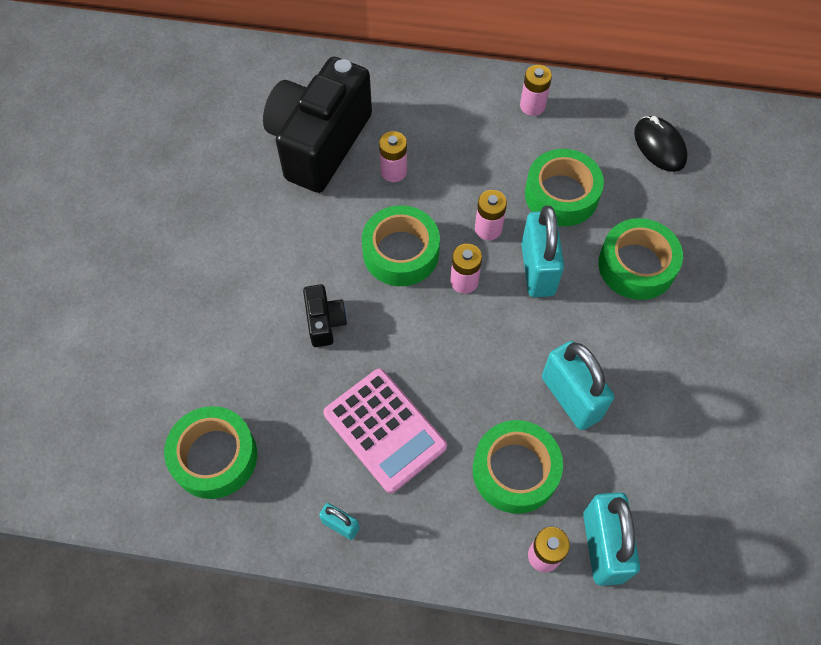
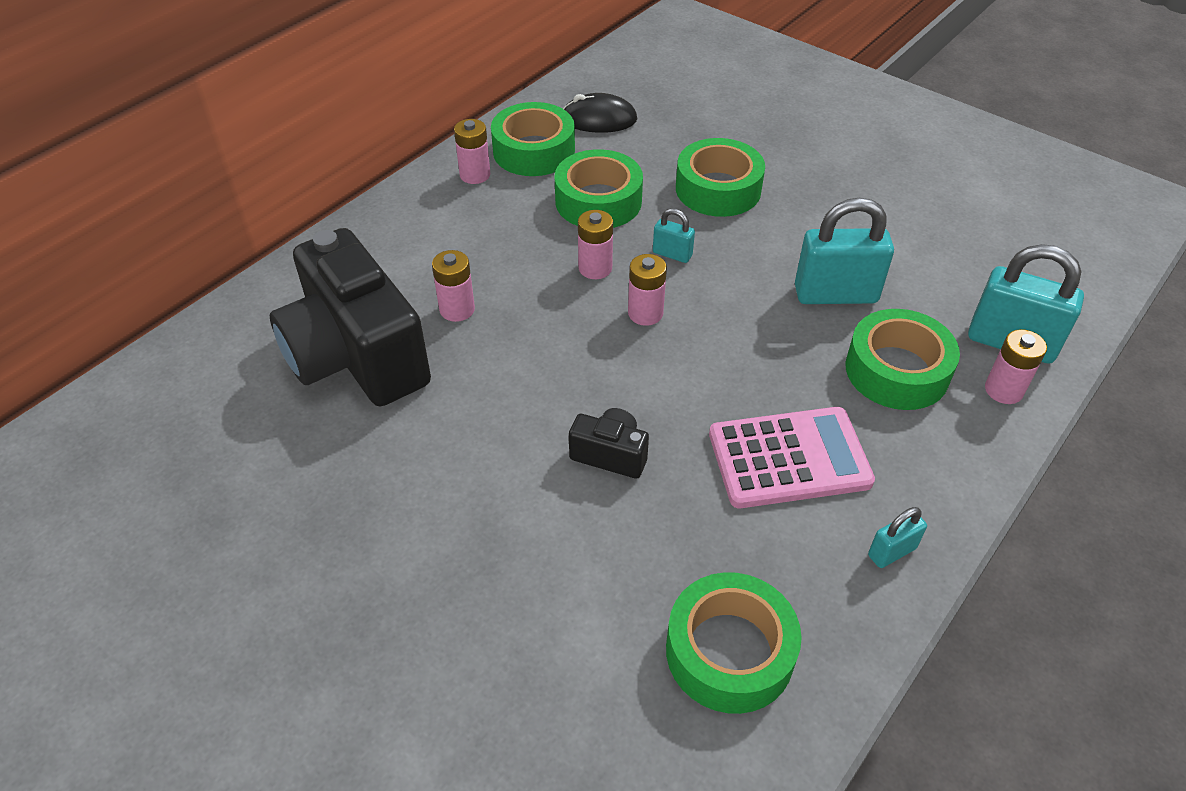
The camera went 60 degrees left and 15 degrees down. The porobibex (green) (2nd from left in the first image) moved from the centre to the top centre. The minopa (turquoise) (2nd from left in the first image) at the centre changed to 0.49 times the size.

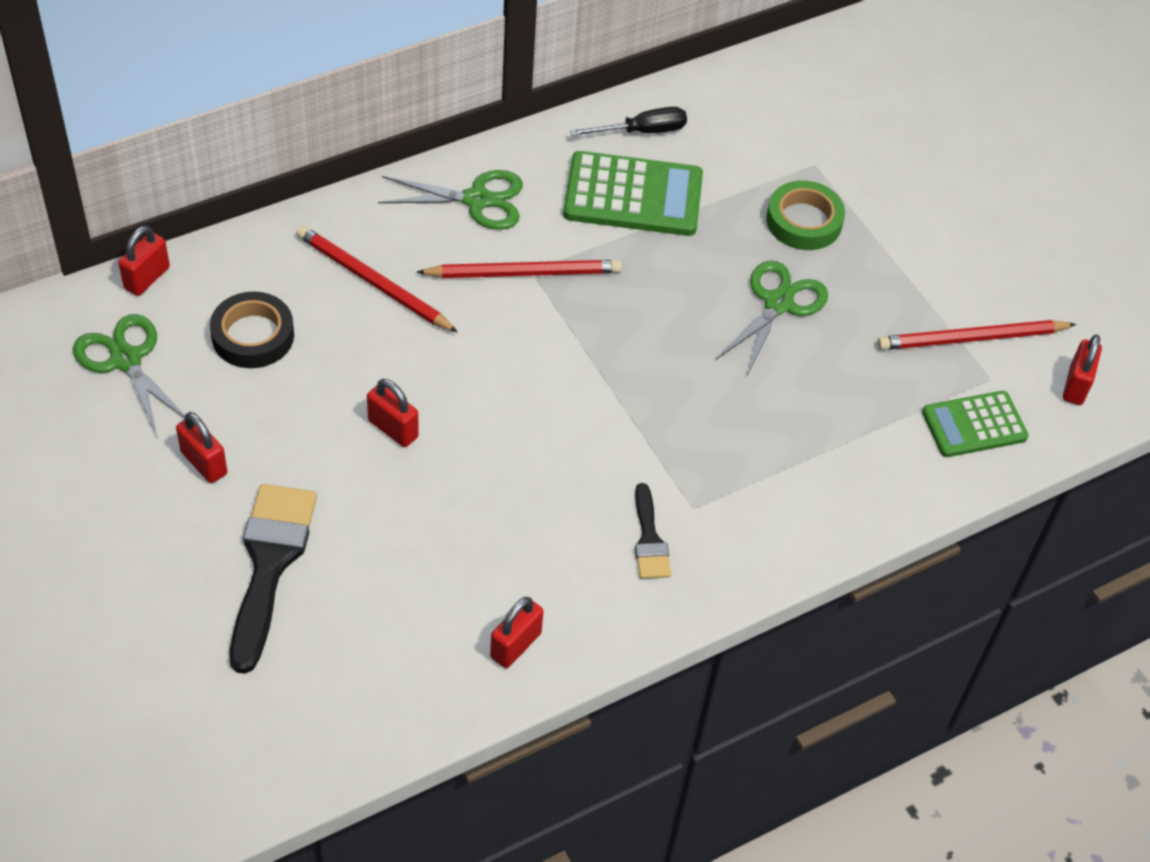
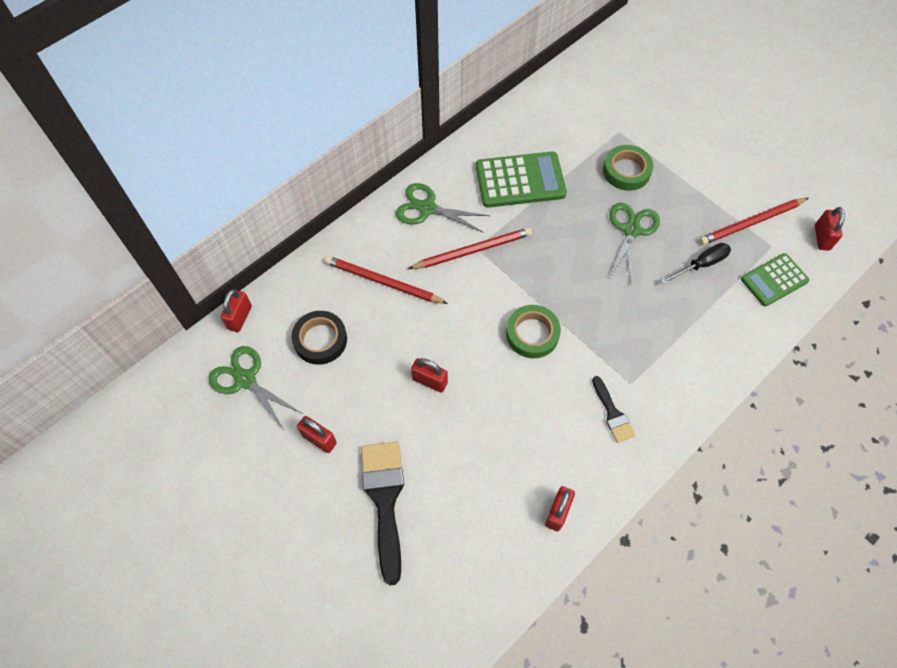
The camera went 10 degrees left and 10 degrees up. The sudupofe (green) (2nd from left) at the top centre turned 150 degrees counterclockwise. The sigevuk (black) moved from the top centre to the middle right. The porobibex (green) (1st from left) at the centre appeared.

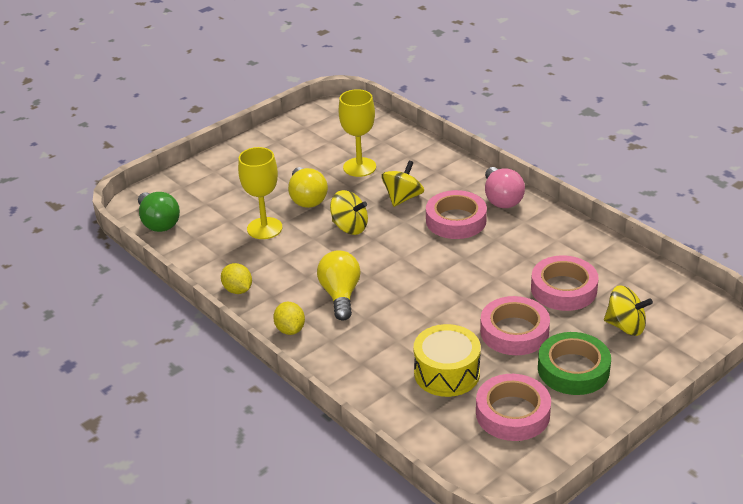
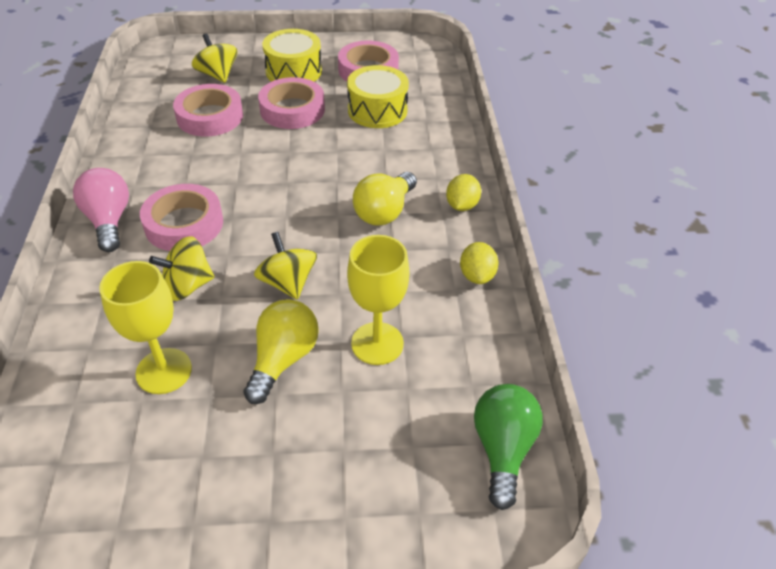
The camera went 145 degrees left and 10 degrees up. The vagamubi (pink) at the middle right turned 45 degrees counterclockwise. The porobibex (green) at the bottom right was replaced by the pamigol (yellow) (1st from left) at the top centre.

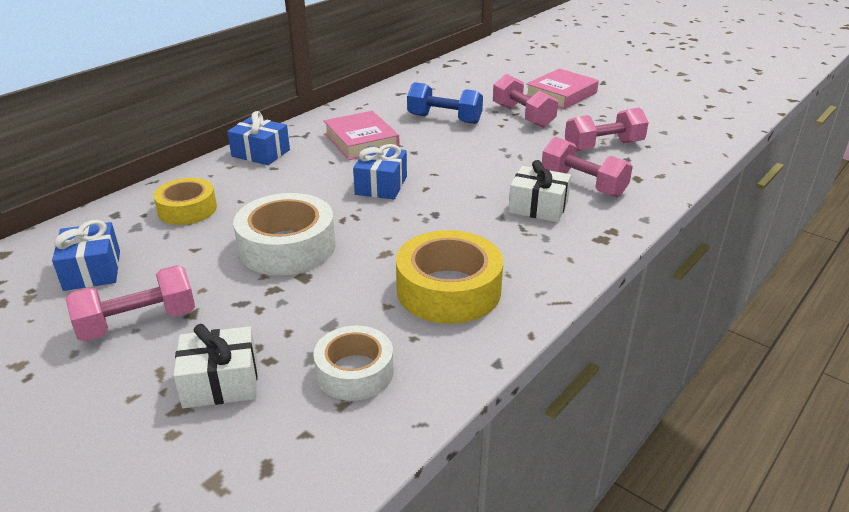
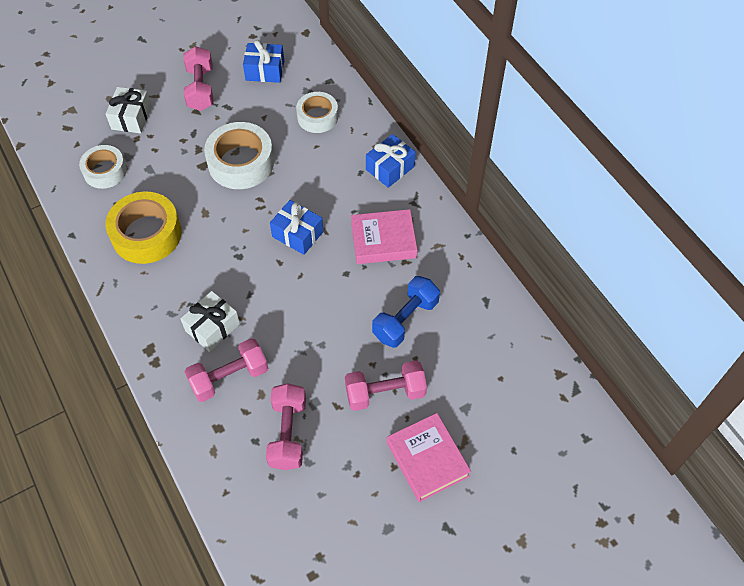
The camera went 110 degrees right and 25 degrees up. The porobibex (yellow) (1st from left) at the middle left became the porobibex (white) (3rd from left) at the top centre.

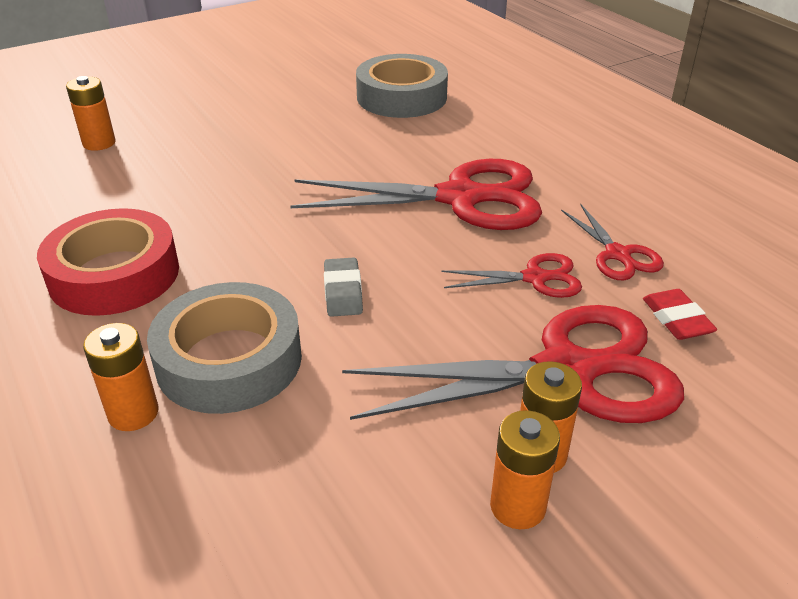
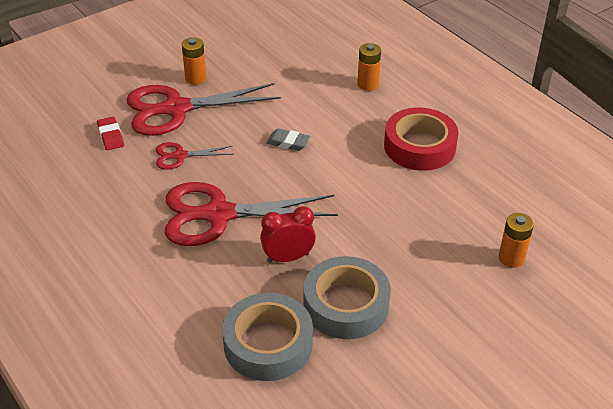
The camera went 175 degrees right and 5 degrees up. The porobibex (grey) (1st from left in the first image) moved from the middle left to the bottom centre. The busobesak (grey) at the centre turned 60 degrees counterclockwise. The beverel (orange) (3rd from left) at the bottom centre disappeared. The sudupofe (red) (4th from left) at the middle right disappeared. The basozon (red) at the centre appeared.

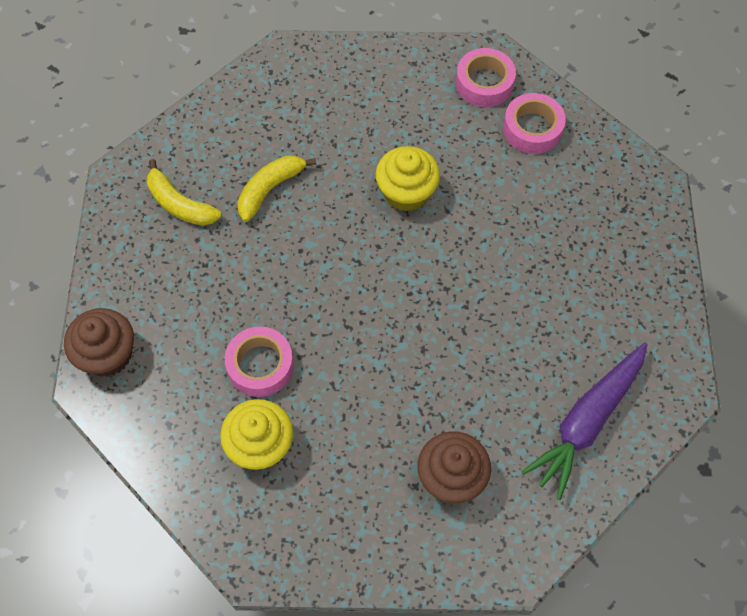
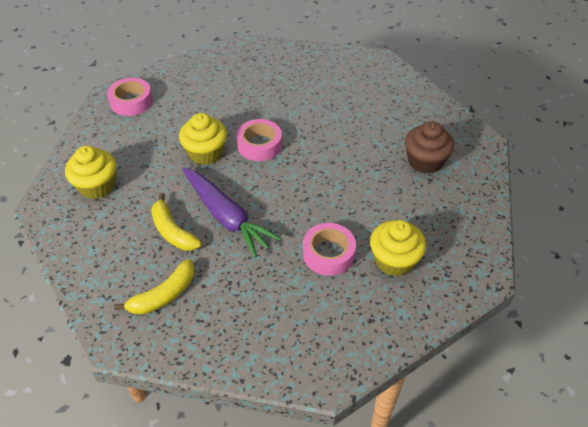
The camera went 80 degrees left and 15 degrees down. The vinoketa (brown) (1st from left) at the middle left disappeared. The porobibex (pink) (3rd from left in the first image) moved from the top right to the top centre. The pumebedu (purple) moved from the bottom right to the centre. The vinoketa (yellow) (1st from left) at the middle left appeared.

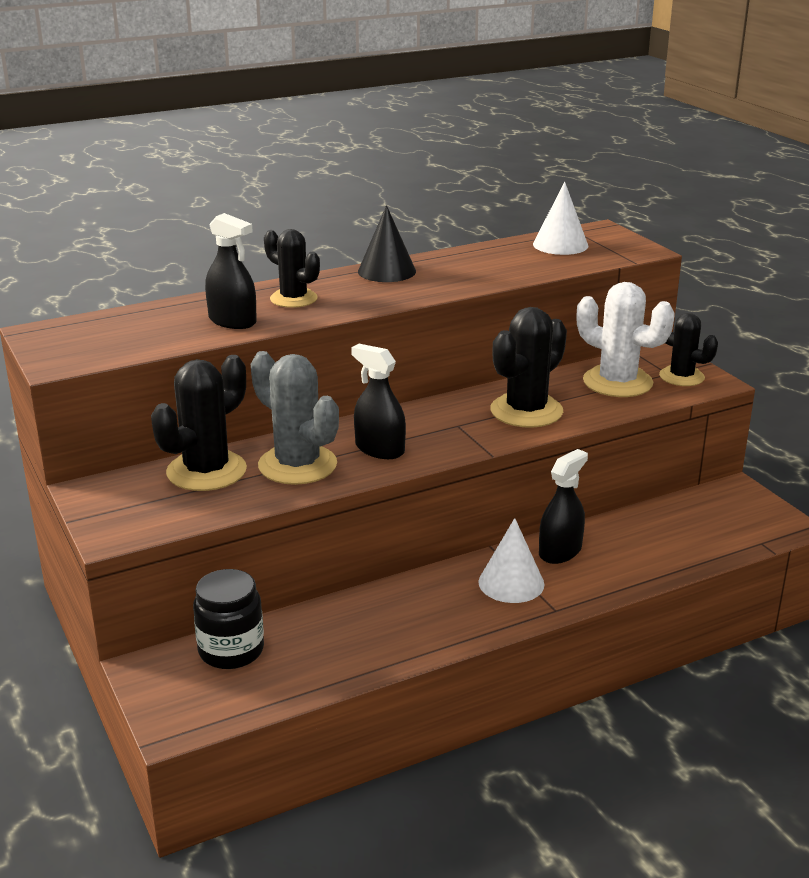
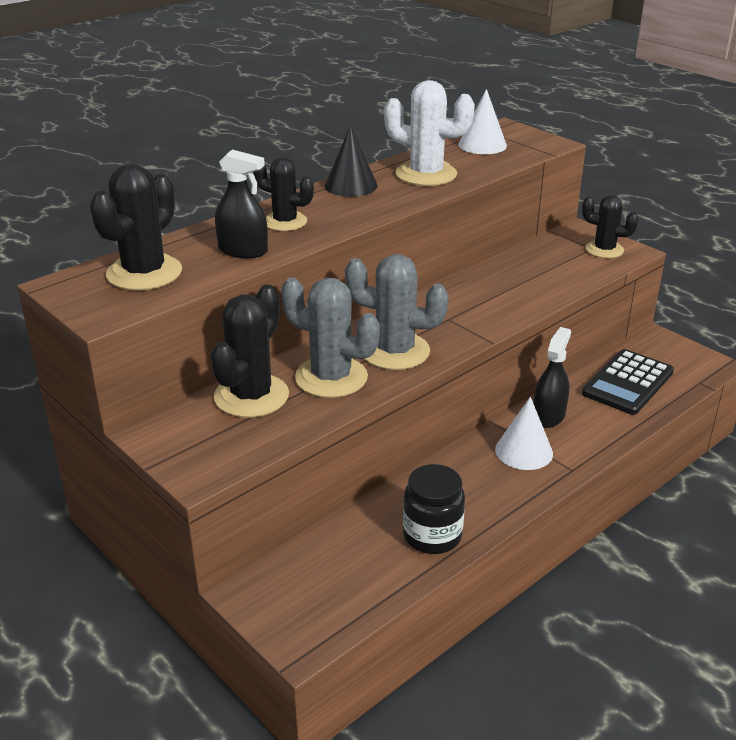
The camera went 15 degrees left and 5 degrees up. The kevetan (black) moved from the bottom left to the bottom centre. The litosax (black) (2nd from left) at the centre was replaced by the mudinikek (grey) (2nd from left) at the centre. The mudinikek (black) (3rd from left in the first image) moved from the centre to the top left. The mudinikek (white) moved from the middle right to the top centre. The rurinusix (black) at the middle right appeared.

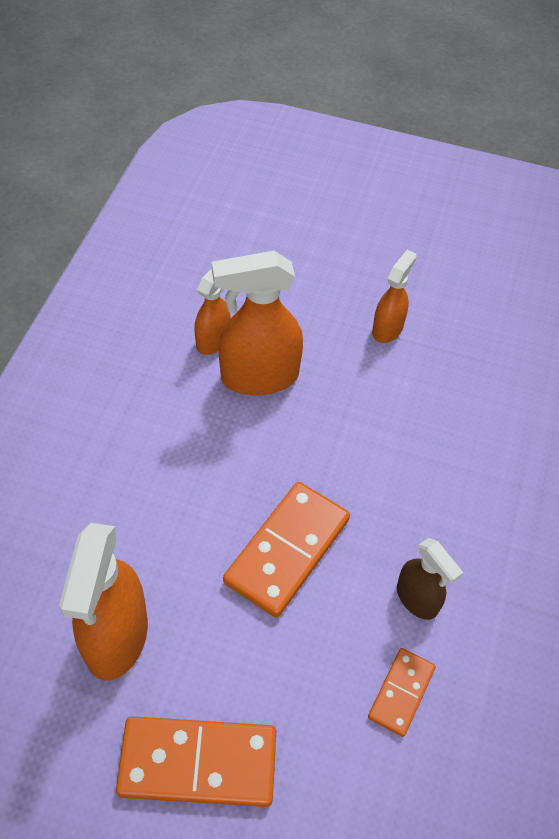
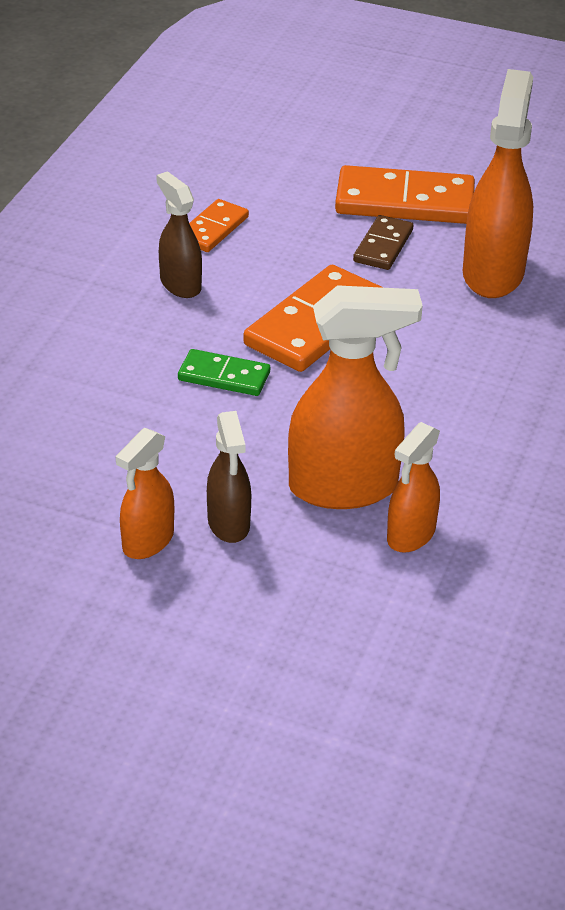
The camera went 175 degrees left and 15 degrees down. The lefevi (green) at the centre appeared. The litosax (brown) (2nd from left) at the centre appeared. The lefevi (brown) at the top right appeared.

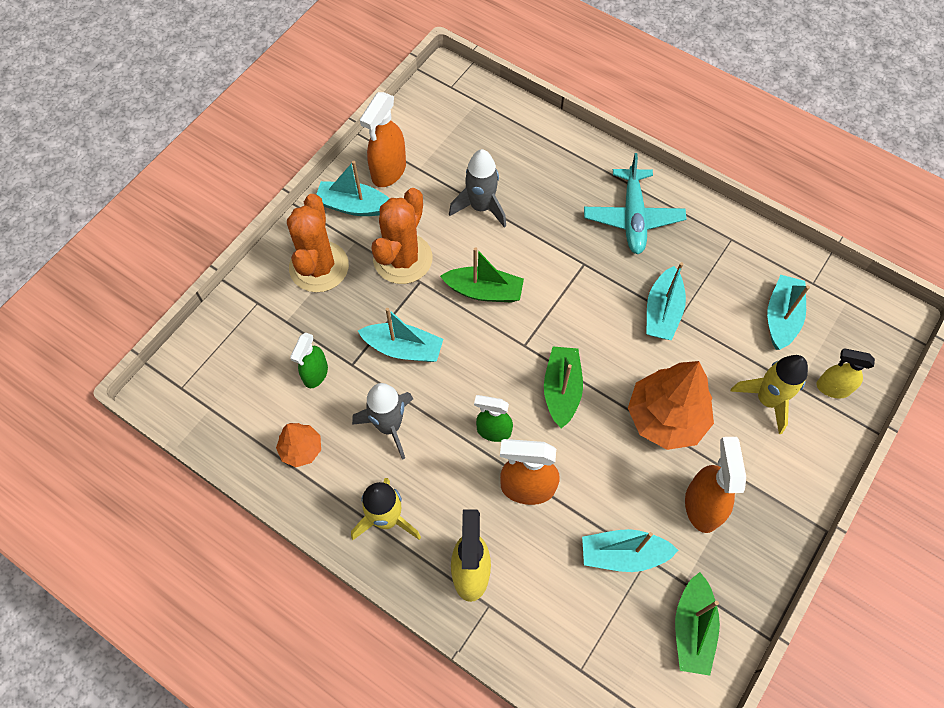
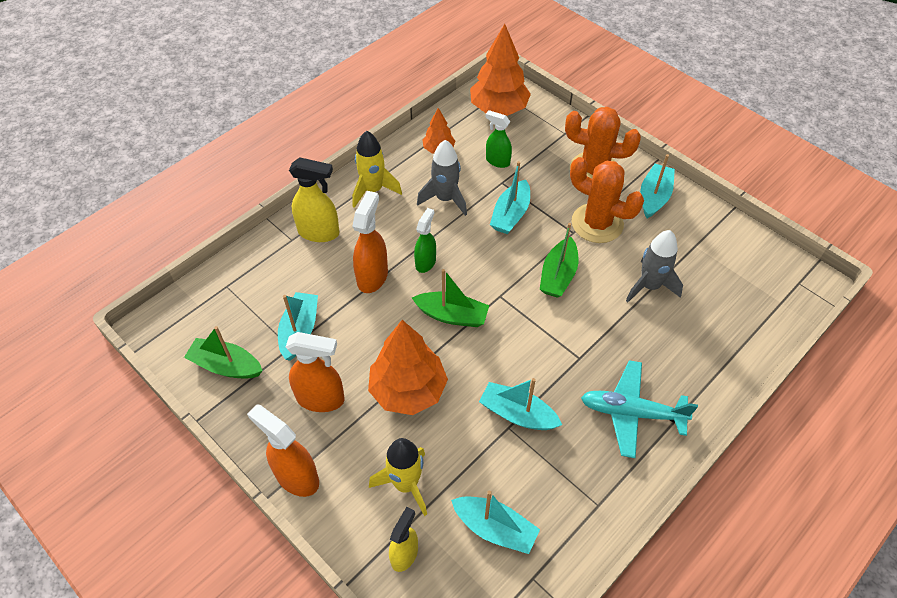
The camera went 100 degrees right and 10 degrees down. The litosax (orange) (1st from left) moved from the top centre to the bottom left. The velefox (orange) (3rd from left) at the top centre appeared.

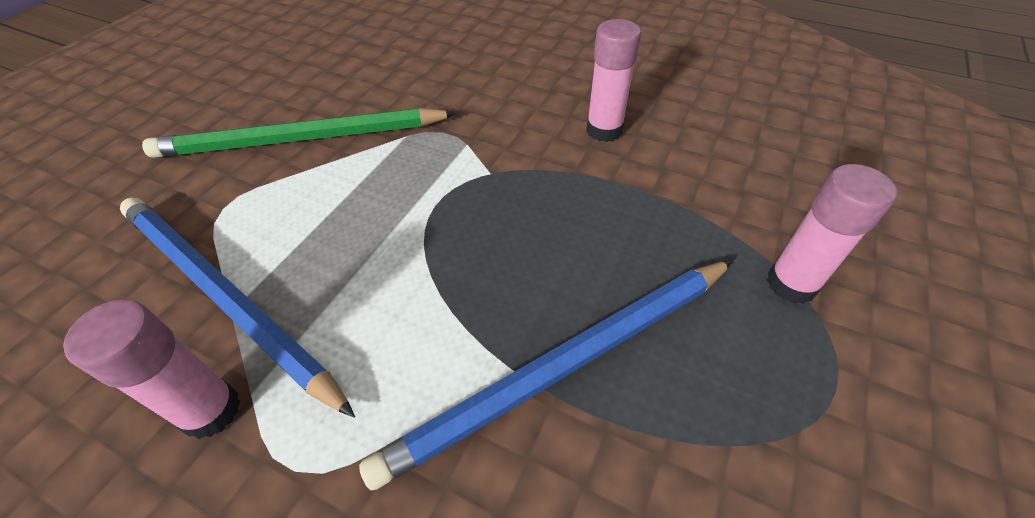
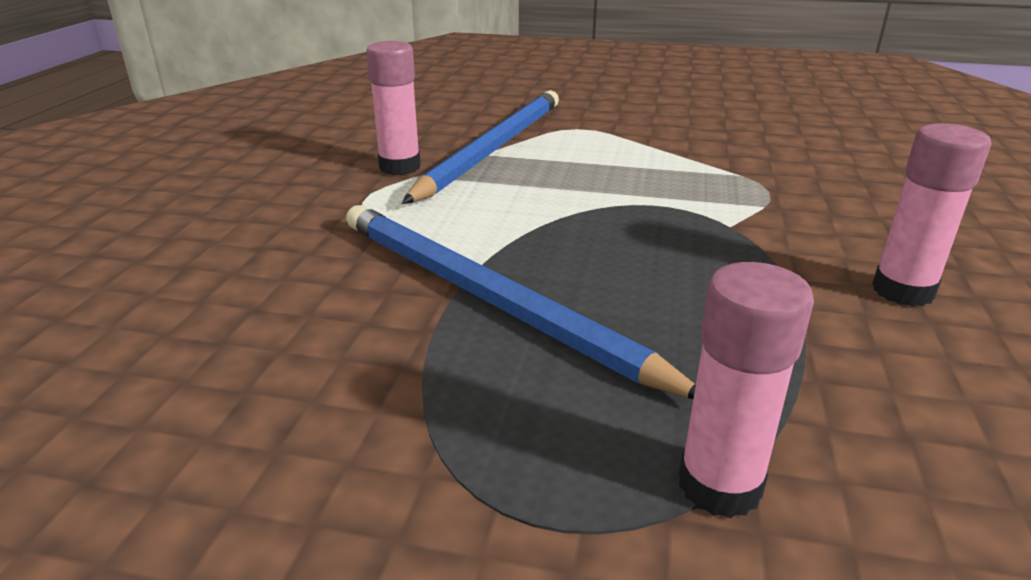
The camera went 75 degrees right and 20 degrees down. The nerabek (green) at the top left disappeared.

